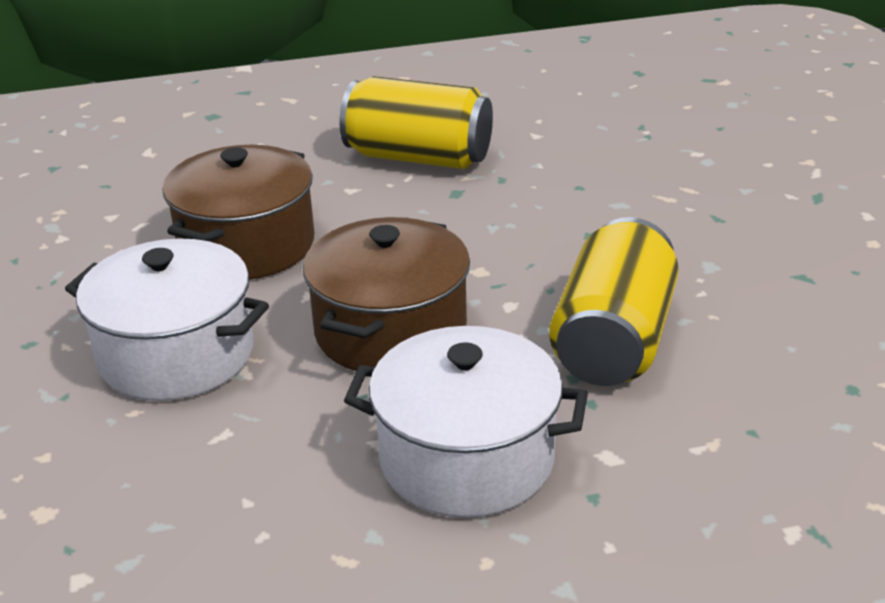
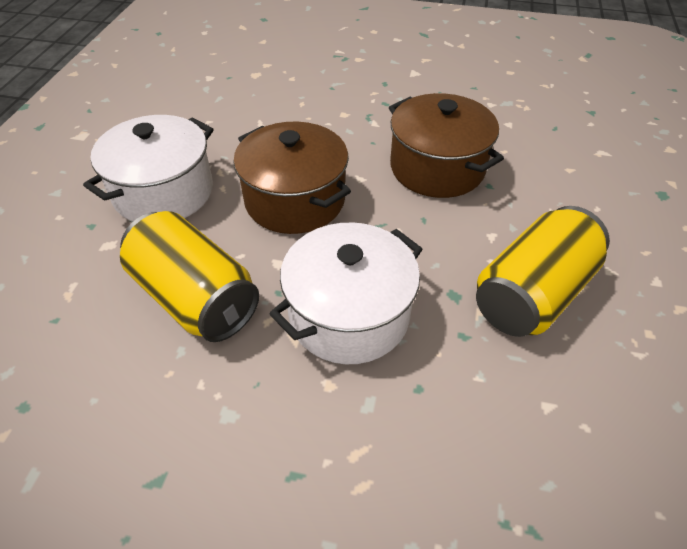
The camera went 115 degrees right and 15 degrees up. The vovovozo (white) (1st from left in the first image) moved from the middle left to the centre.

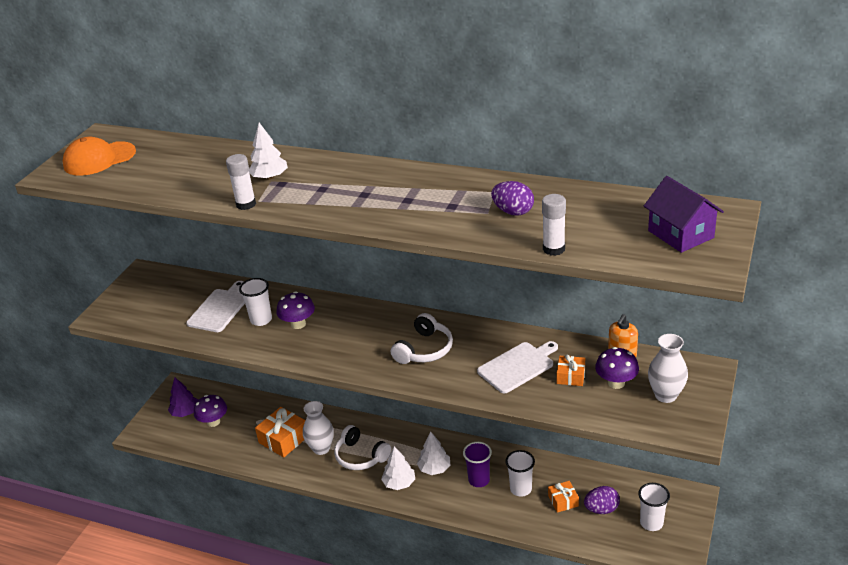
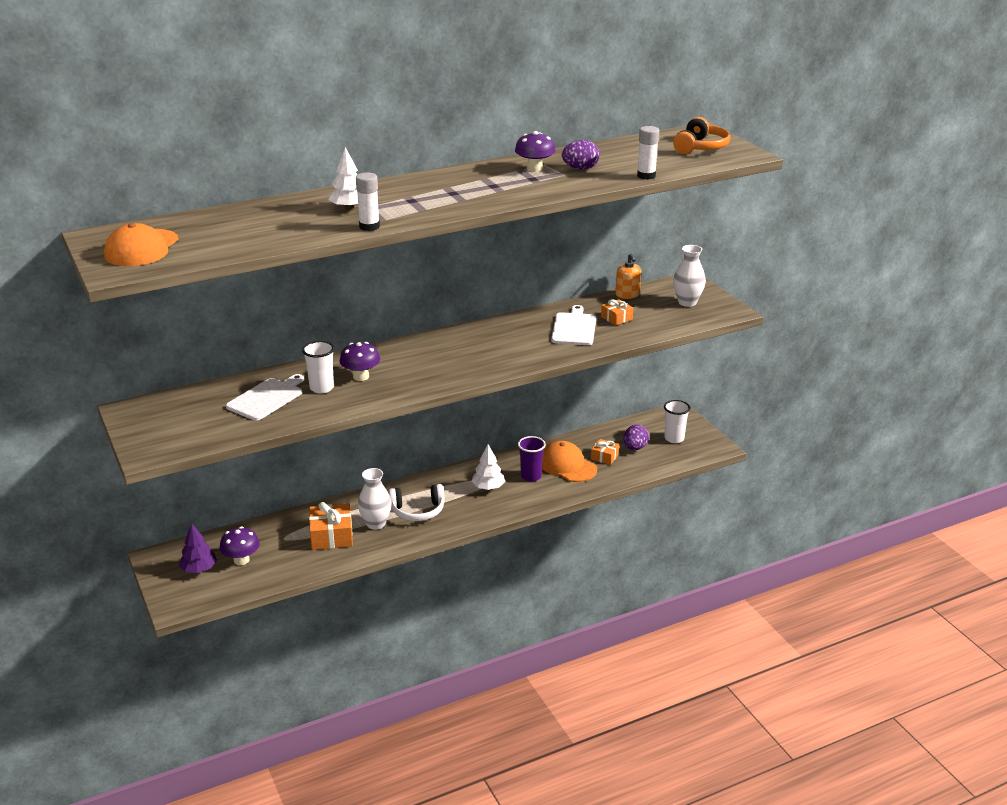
The camera went 50 degrees left and 5 degrees down. The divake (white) (1st from left) at the middle left turned 60 degrees clockwise. The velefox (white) (2nd from left) at the bottom centre disappeared. The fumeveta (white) (2nd from left) at the centre disappeared. The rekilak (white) (2nd from left) at the bottom centre was replaced by the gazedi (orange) (2nd from left) at the centre. The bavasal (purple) (3rd from left) moved from the middle right to the top centre. The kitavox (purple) at the middle right was replaced by the fumeveta (orange) at the top right.

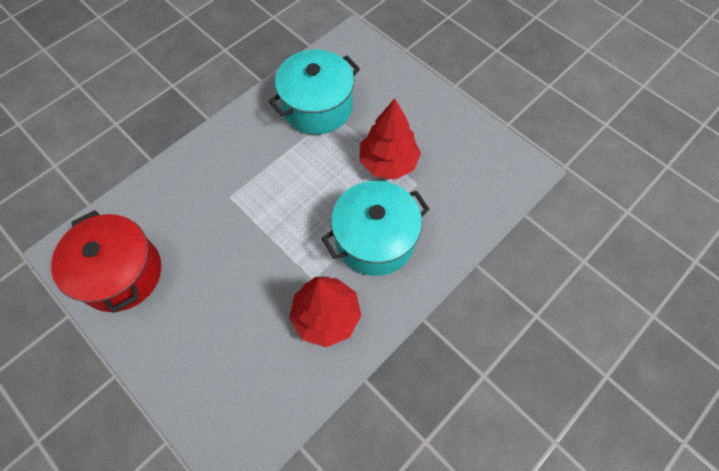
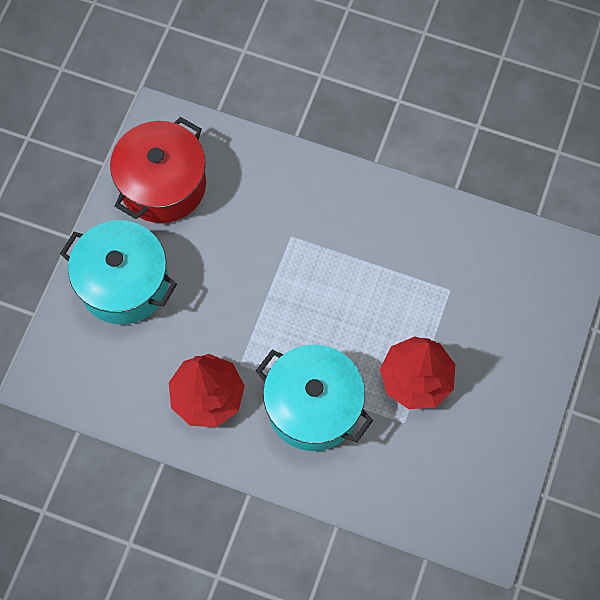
The camera went 65 degrees right and 5 degrees up. The vovovozo (turquoise) (1st from left) moved from the top centre to the middle left.

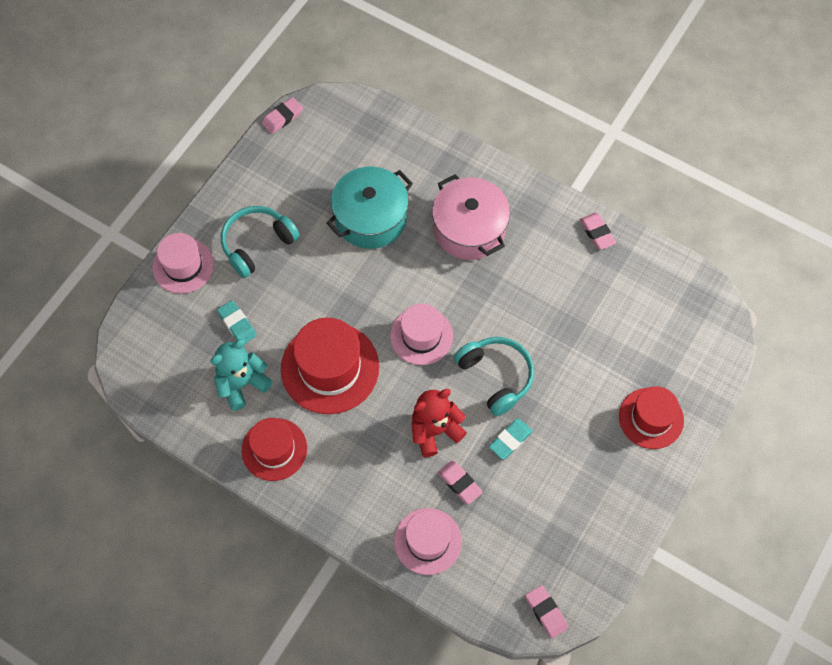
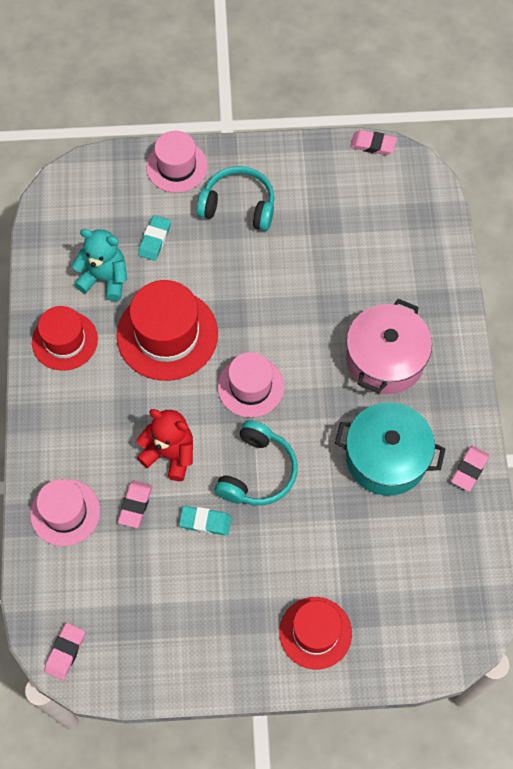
The camera went 55 degrees right and 0 degrees up. The vovovozo (turquoise) moved from the top centre to the middle right.

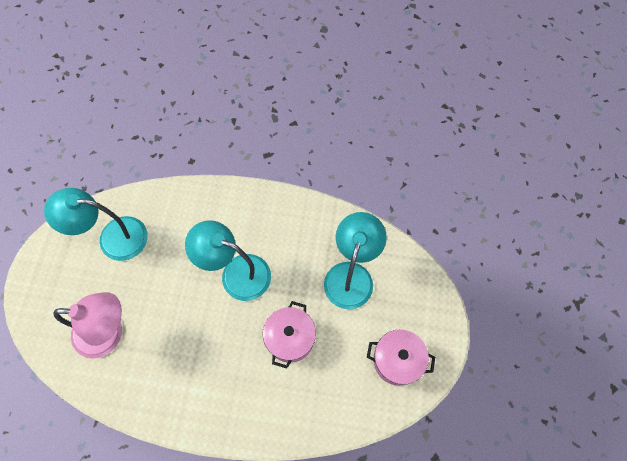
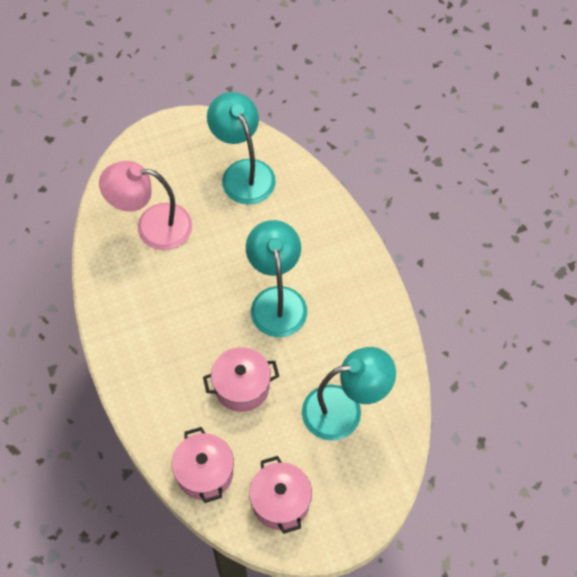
The camera went 60 degrees right and 5 degrees down. The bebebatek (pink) at the bottom left turned 120 degrees clockwise. The vovovozo (pink) (1st from left) at the bottom centre appeared.

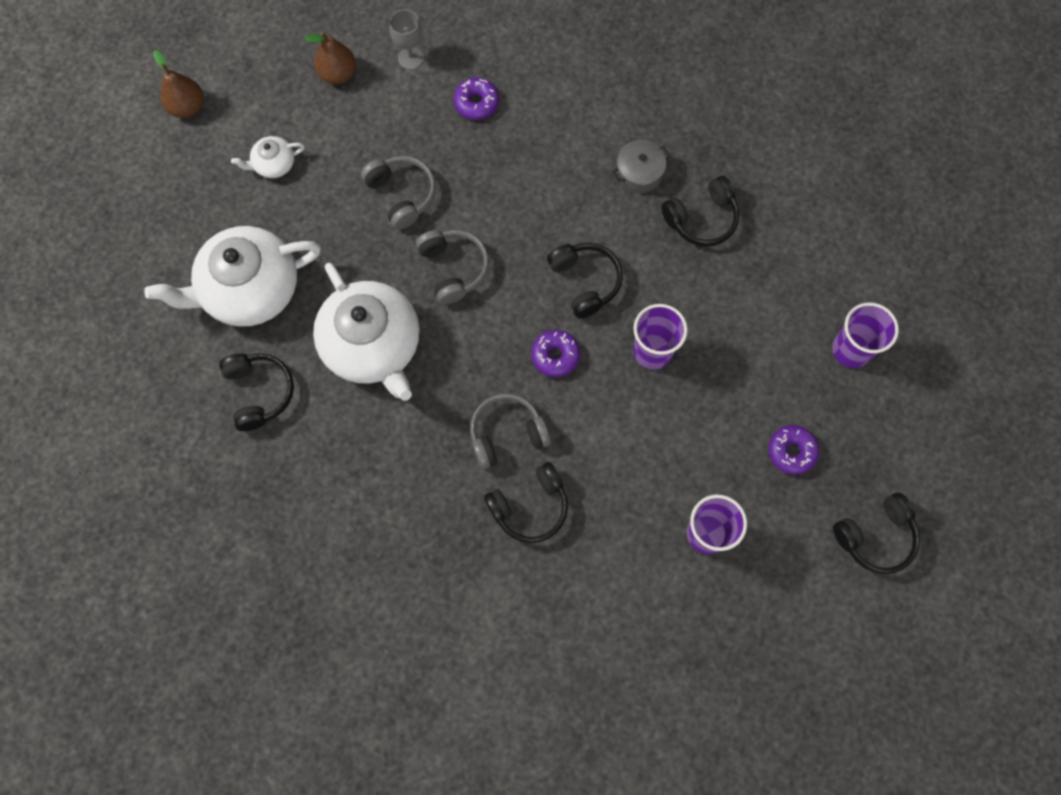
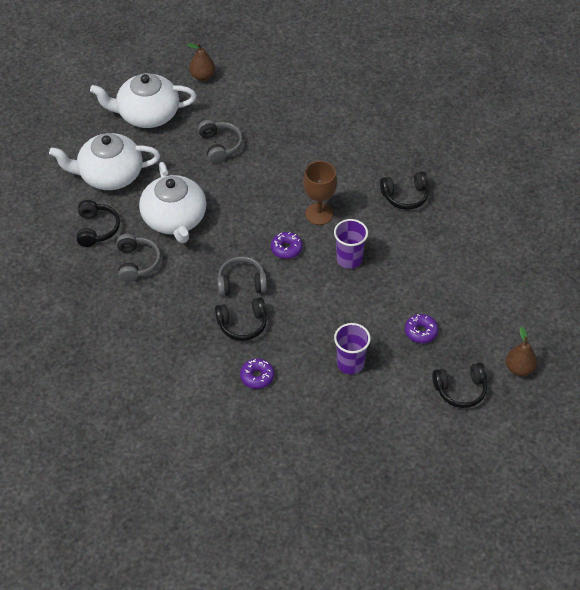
The camera went 15 degrees right and 20 degrees down. The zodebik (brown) (1st from left in the first image) moved from the top left to the middle right. The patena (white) (2nd from left) at the top left changed to 2.25 times the size. The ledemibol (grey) at the top centre disappeared. The fumeveta (grey) (2nd from left in the first image) moved from the centre to the middle left. The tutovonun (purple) (1st from left) moved from the top centre to the centre. The fumeveta (black) (3rd from left) at the centre was replaced by the ledemibol (brown) at the top centre. The vovovozo (grey) at the top centre disappeared. The rekilak (purple) (3rd from left) at the middle right disappeared.

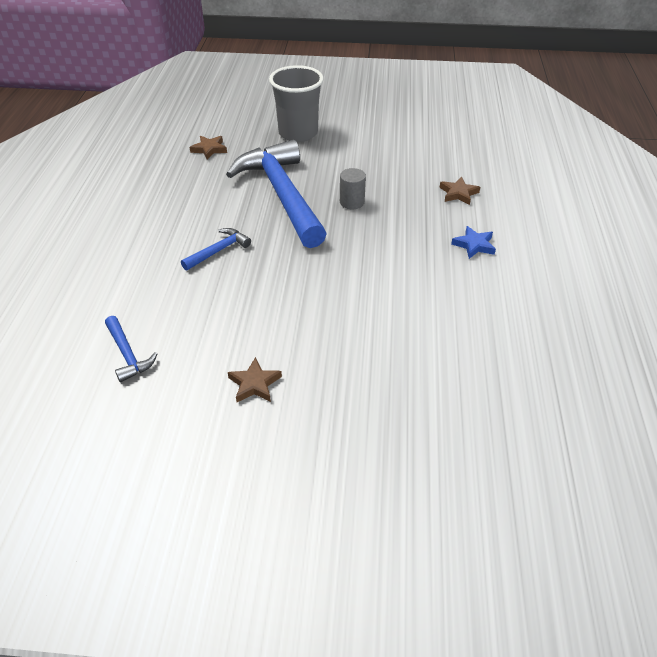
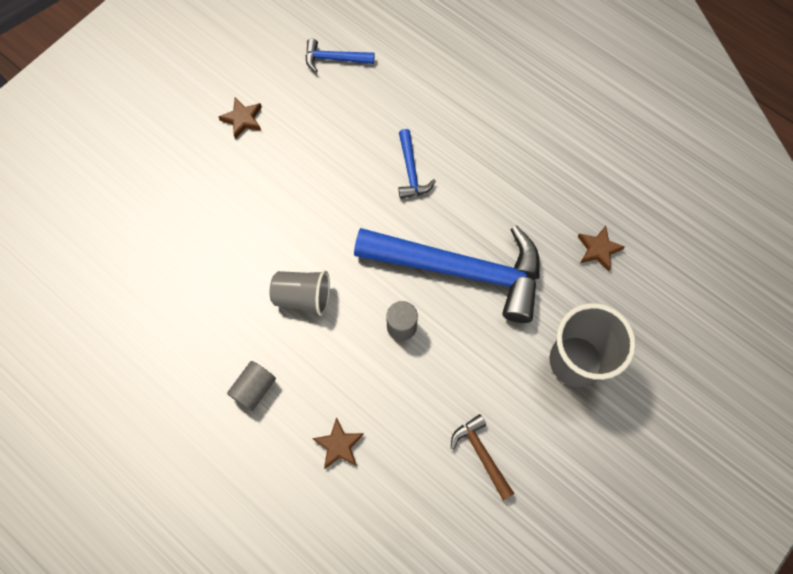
The camera went 125 degrees right and 25 degrees up. The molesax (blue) at the middle right was replaced by the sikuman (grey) (1st from left) at the bottom left. The rekilak (grey) (1st from left) at the centre appeared. The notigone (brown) at the bottom centre appeared.

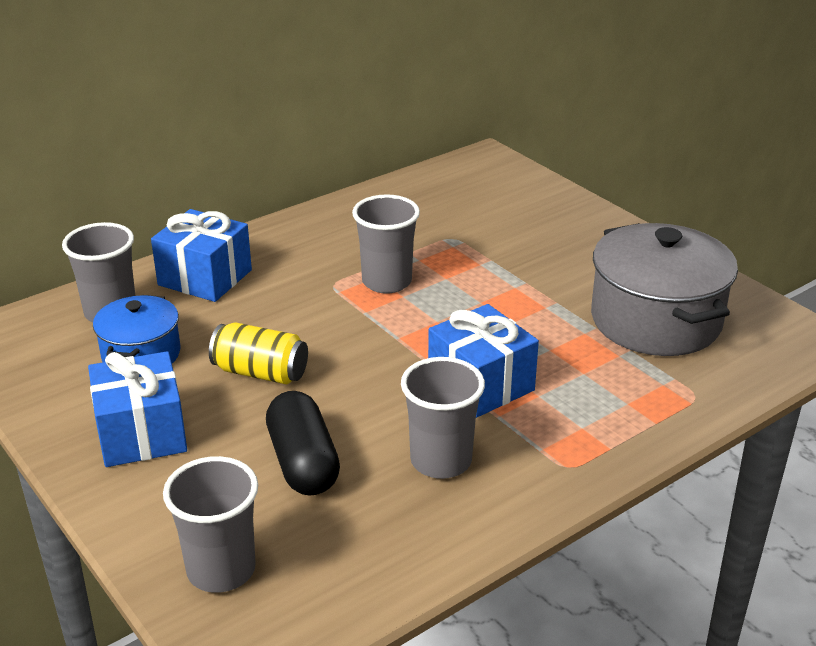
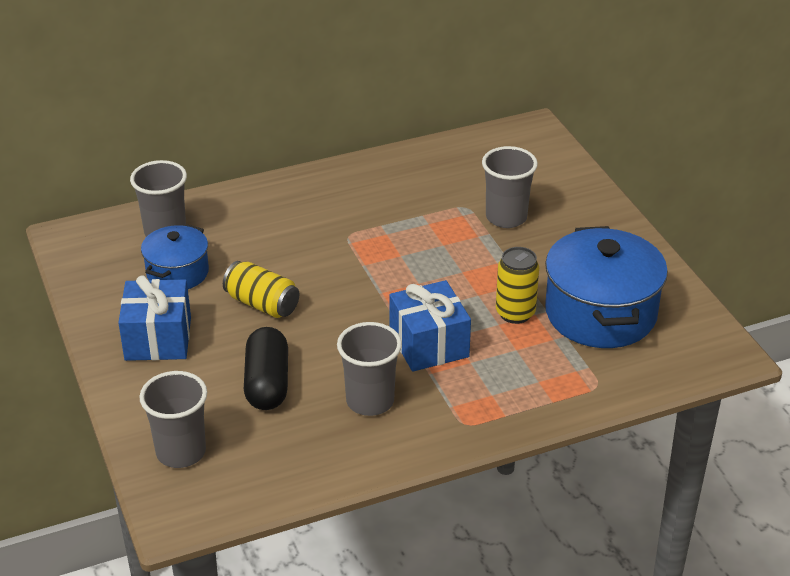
The camera went 15 degrees right and 5 degrees up. The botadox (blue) (2nd from left) at the middle left disappeared. The rekilak (grey) (3rd from left in the first image) moved from the centre to the top centre. The vovovozo (grey) at the middle right became the vovovozo (blue) (2nd from left) at the middle right. The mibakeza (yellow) (2nd from left) at the centre appeared.

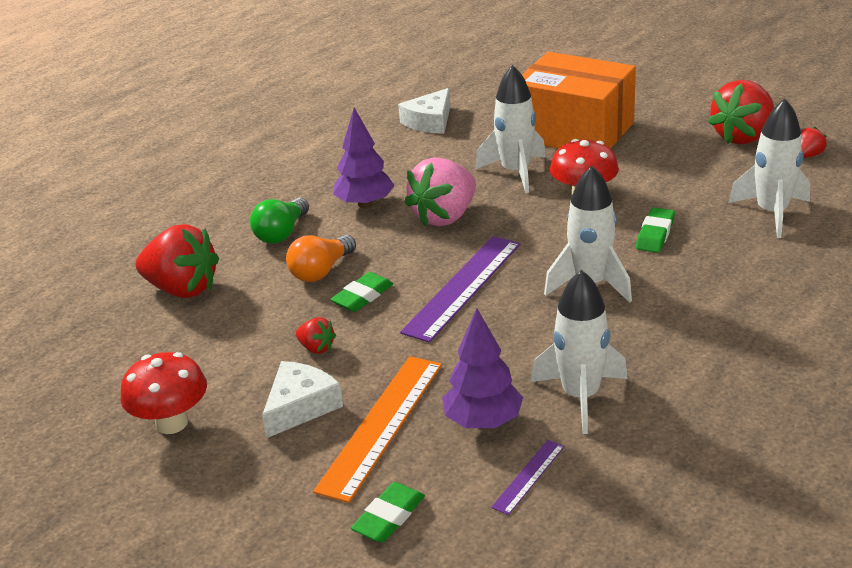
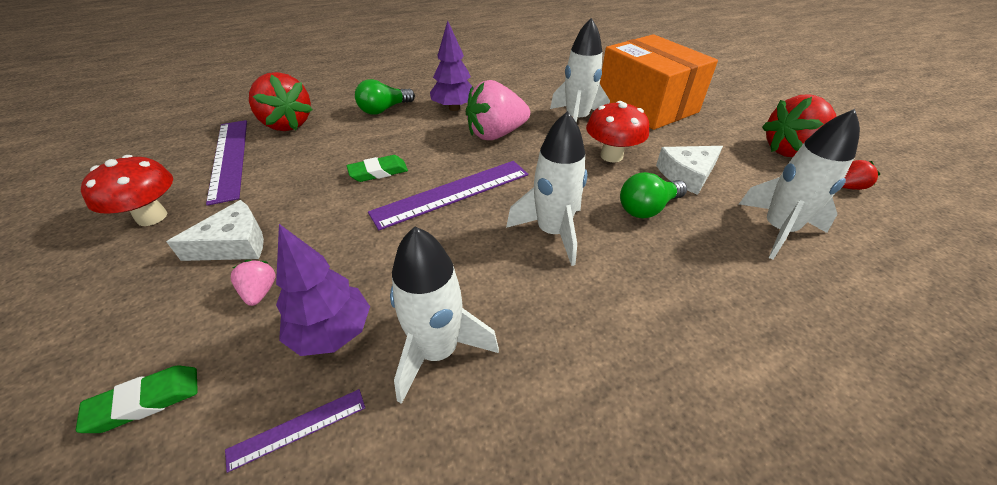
The camera went 25 degrees right and 10 degrees up. The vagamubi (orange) at the centre disappeared. The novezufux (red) (2nd from left) at the centre disappeared. The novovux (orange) at the bottom centre was replaced by the novezufux (pink) (1st from left) at the middle left. The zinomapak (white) (2nd from left) moved from the top centre to the middle right. The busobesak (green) (3rd from left) at the middle right was replaced by the vagamubi (green) (2nd from left) at the centre. The novovux (purple) (1st from left) at the middle left appeared.

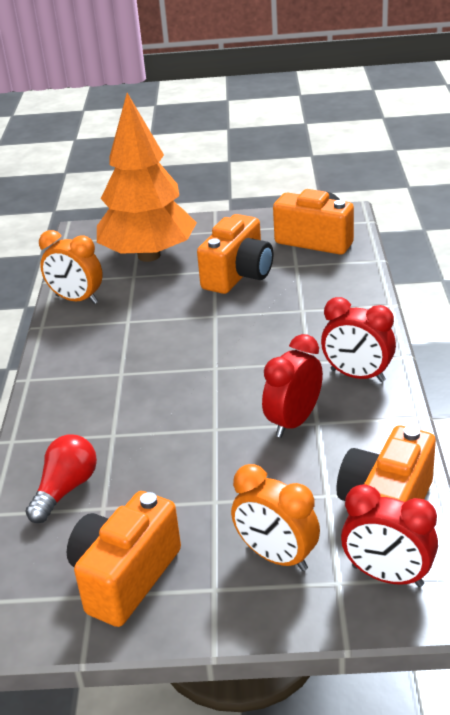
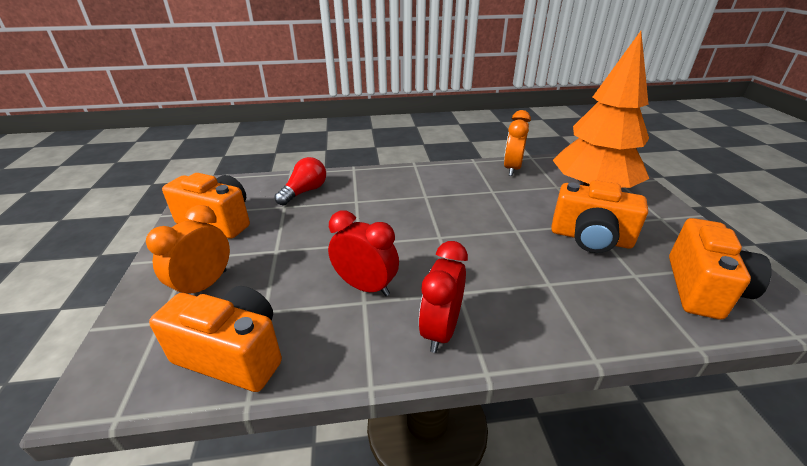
The camera went 80 degrees right and 0 degrees up. The vagamubi (red) at the bottom left turned 75 degrees counterclockwise. The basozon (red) (3rd from left) at the bottom right disappeared.

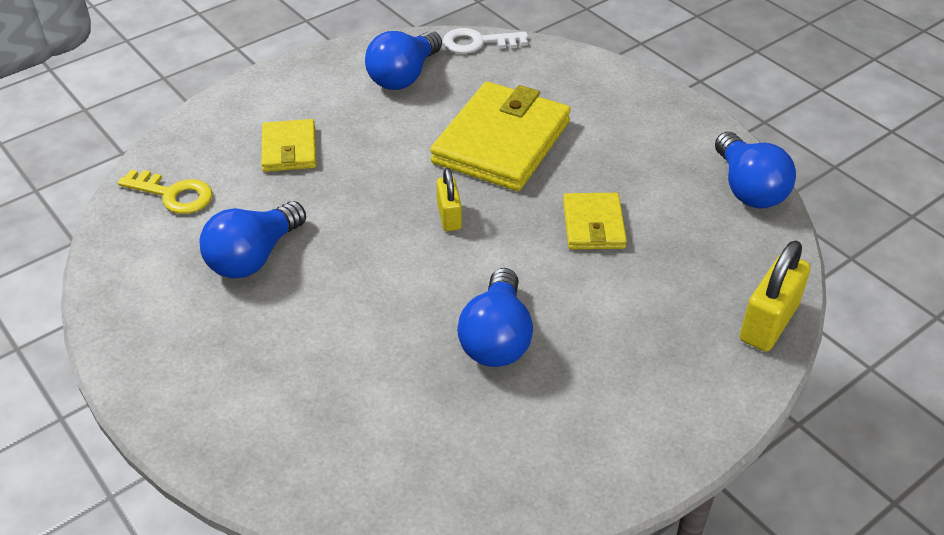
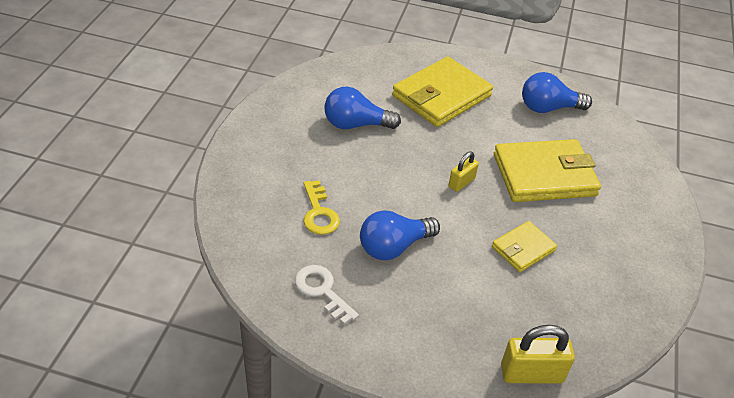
The camera went 50 degrees right and 0 degrees up. The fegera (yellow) moved from the middle left to the centre. The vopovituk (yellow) (1st from left) at the top left changed to 1.88 times the size. The fegera (white) moved from the top centre to the bottom centre. The vagamubi (blue) (4th from left) at the top right disappeared.

